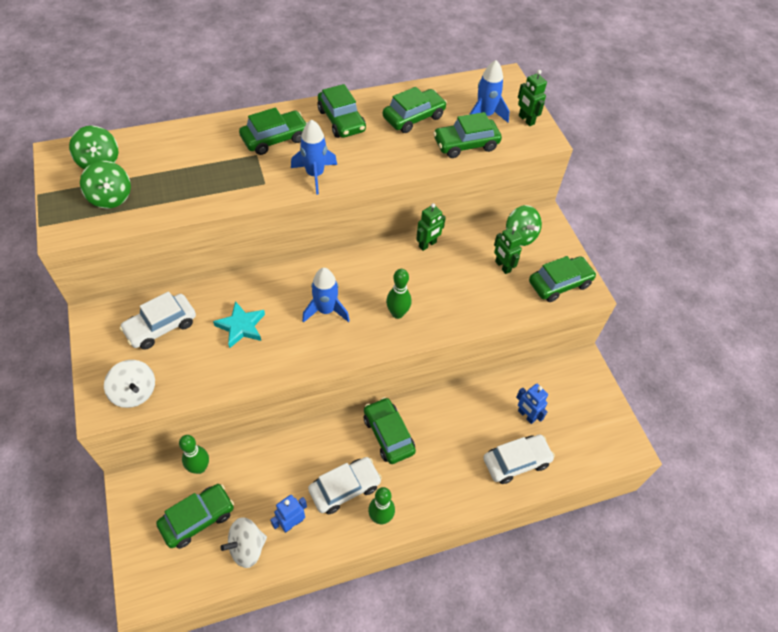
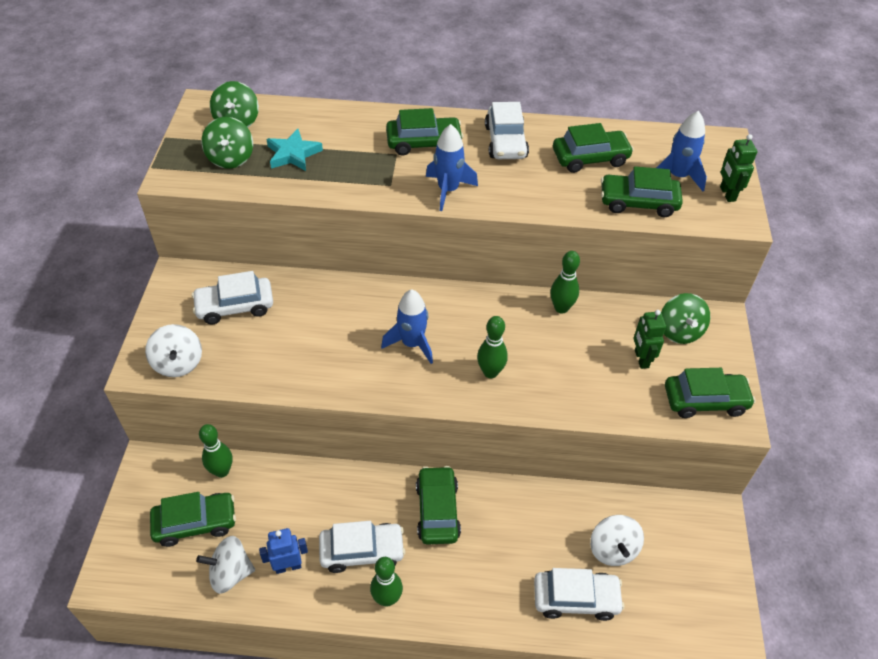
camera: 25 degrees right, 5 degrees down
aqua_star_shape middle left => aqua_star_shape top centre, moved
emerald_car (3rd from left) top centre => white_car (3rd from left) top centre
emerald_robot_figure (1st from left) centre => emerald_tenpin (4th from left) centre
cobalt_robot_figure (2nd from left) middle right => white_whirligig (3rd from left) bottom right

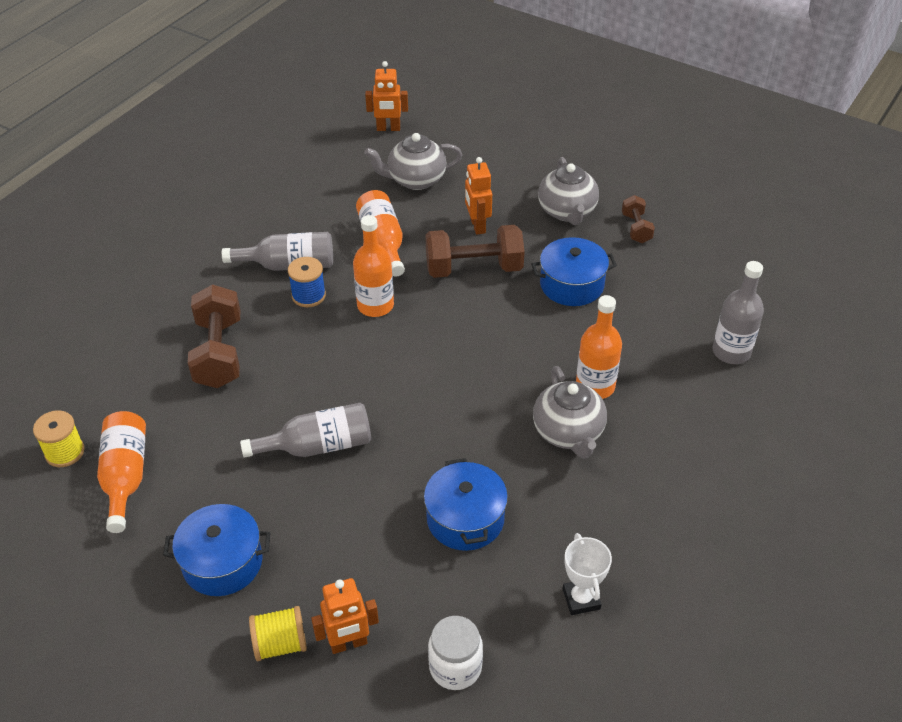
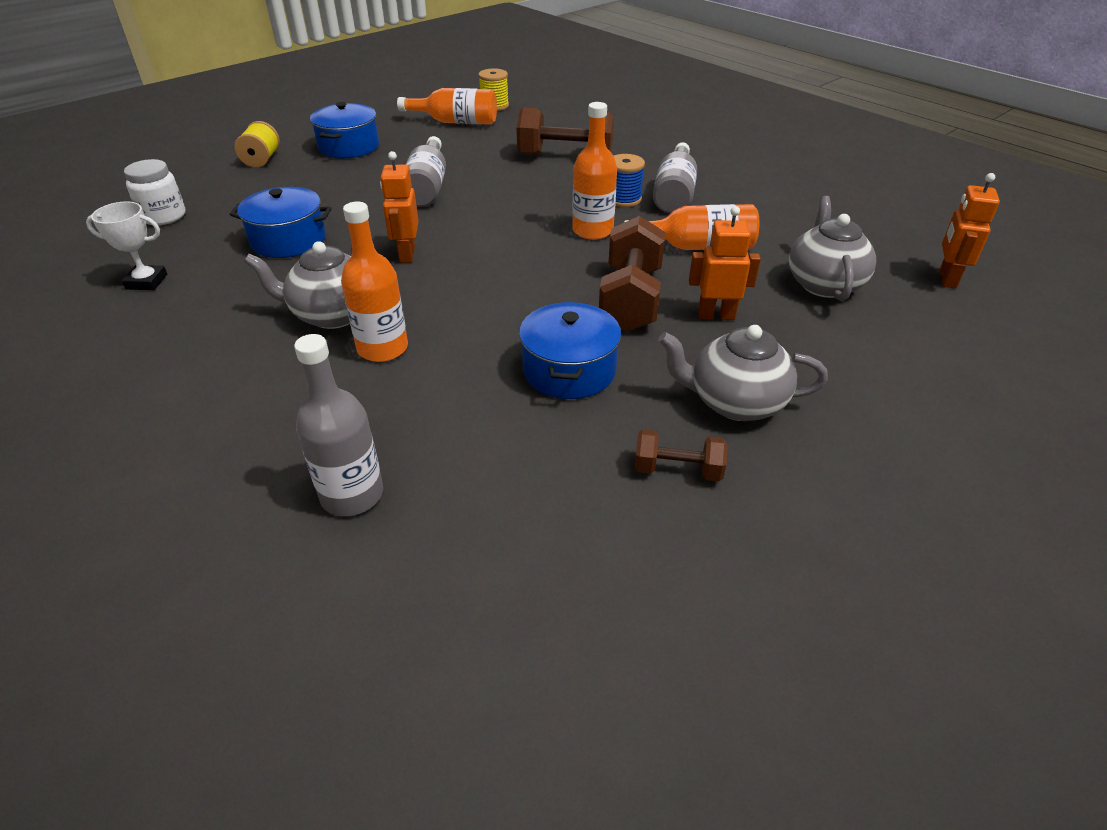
camera: 105 degrees right, 5 degrees down
orange_robot_figure (1st from left) bottom centre => orange_robot_figure (1st from left) top centre, moved

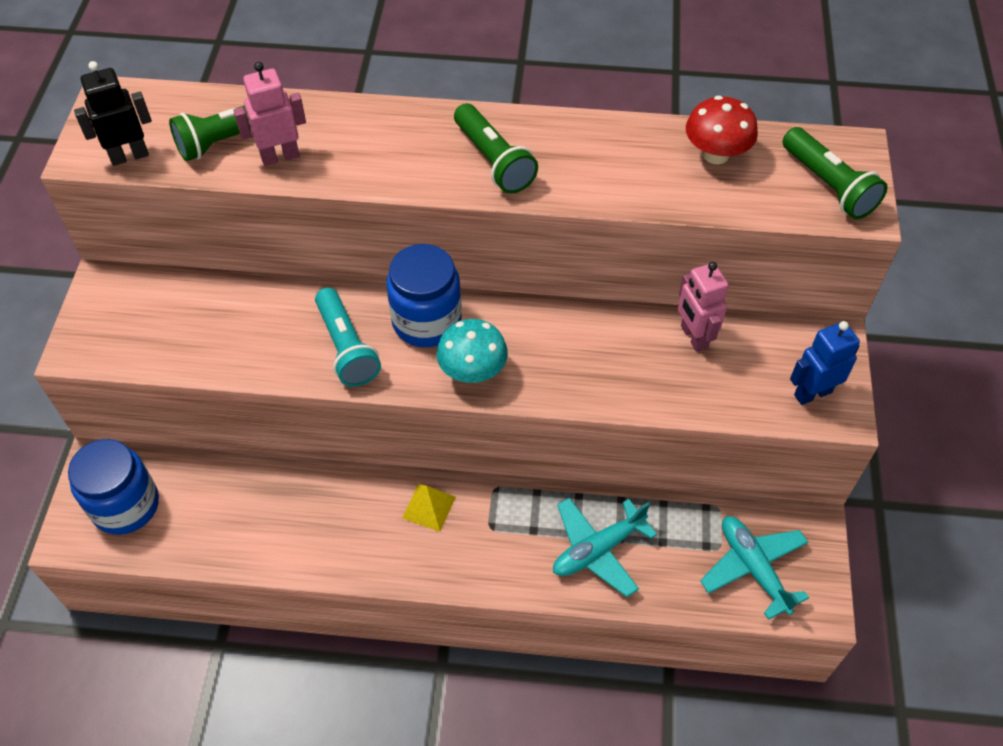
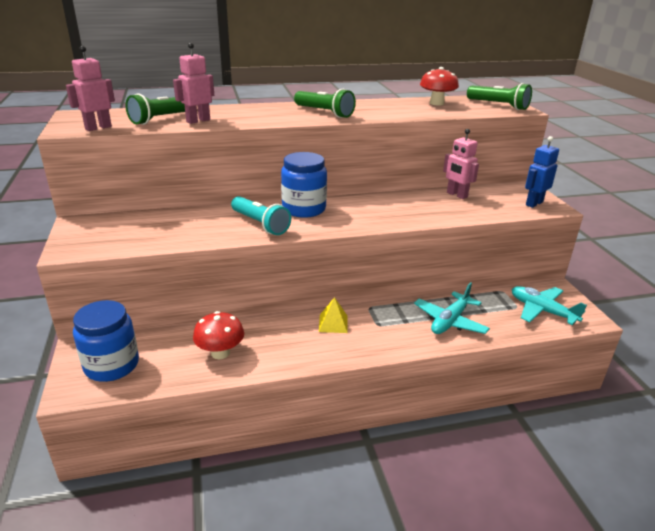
camera: 20 degrees left, 25 degrees down
jet-black_robot_figure top left => pink_robot_figure (1st from left) top left
aqua_fungus centre => nothing
nothing => scarlet_fungus (1st from left) middle left

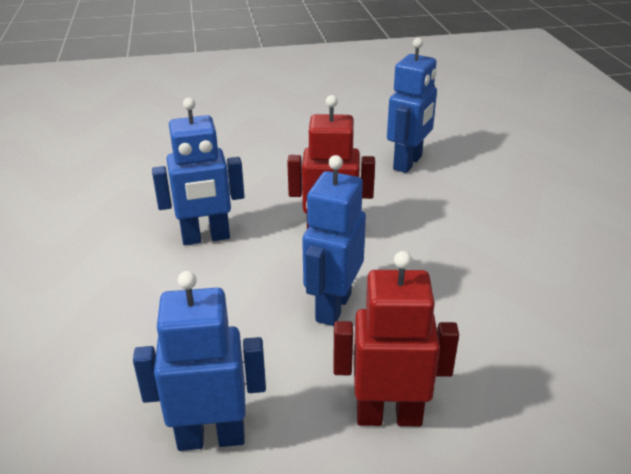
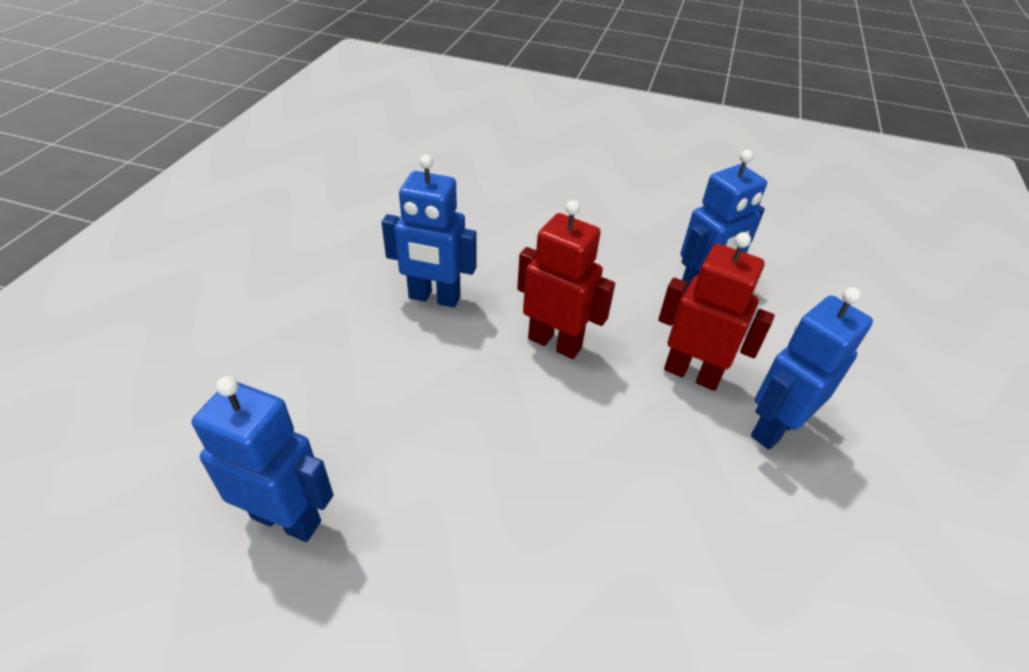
camera: 25 degrees right, 10 degrees up
cobalt_robot_figure (3rd from left in the first image) centre => cobalt_robot_figure (4th from left) middle right, moved
scarlet_robot_figure (2nd from left) bottom centre => scarlet_robot_figure (2nd from left) middle right, moved

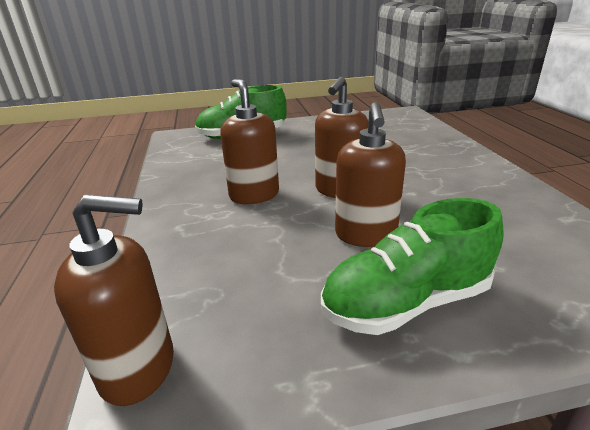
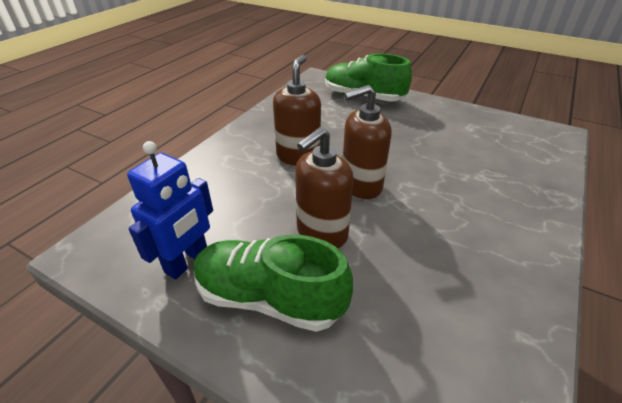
camera: 40 degrees right, 10 degrees up
brown_soap_dispenser (1st from left) bottom left => nothing
nothing => cobalt_robot_figure middle left

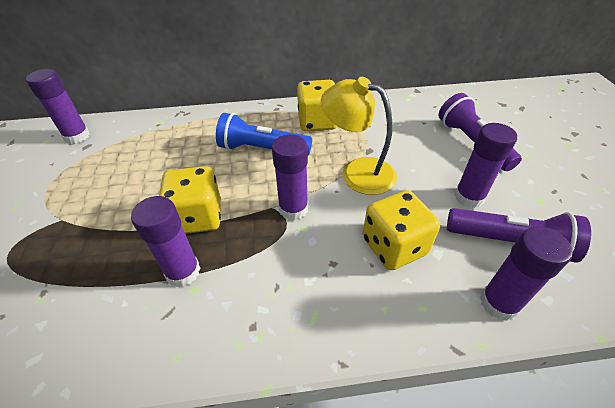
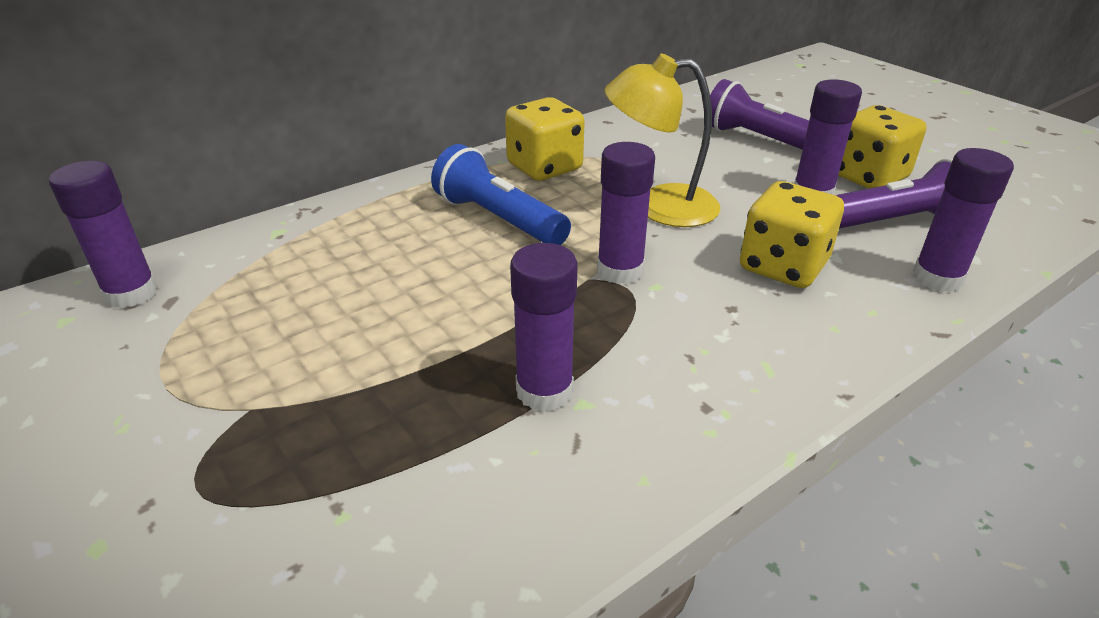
camera: 30 degrees left, 10 degrees down
yellow_die (1st from left in the first image) middle left => yellow_die (3rd from left) top right, moved
cobalt_flashlight top centre, 60 degrees clockwise

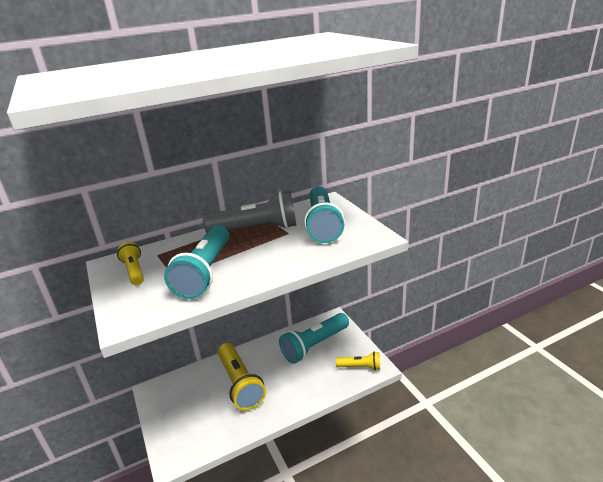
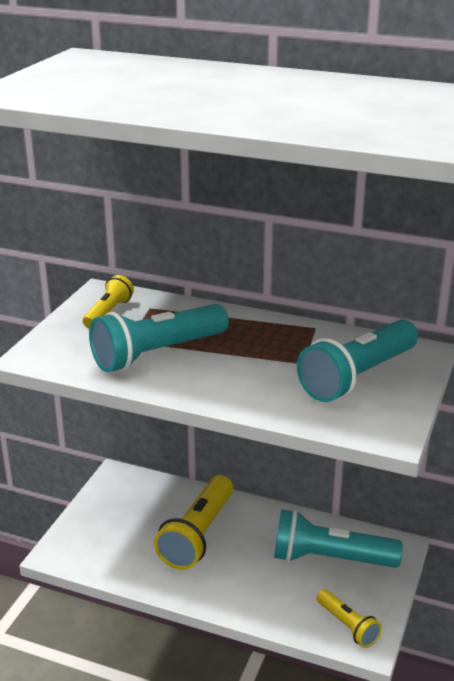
camera: 45 degrees right, 0 degrees up
grey_flashlight centre => nothing

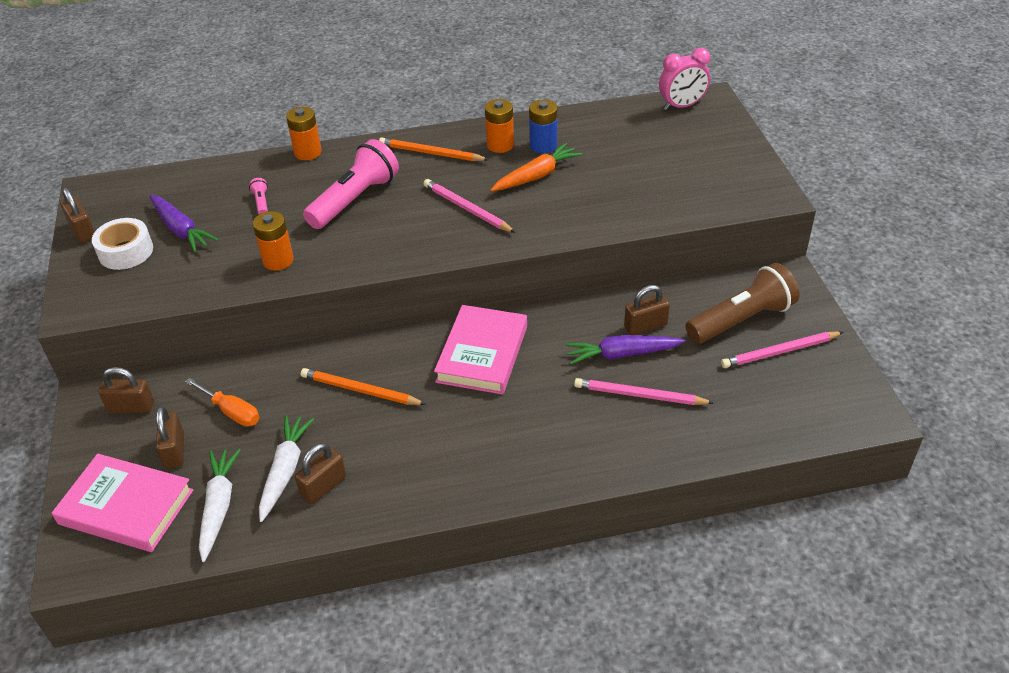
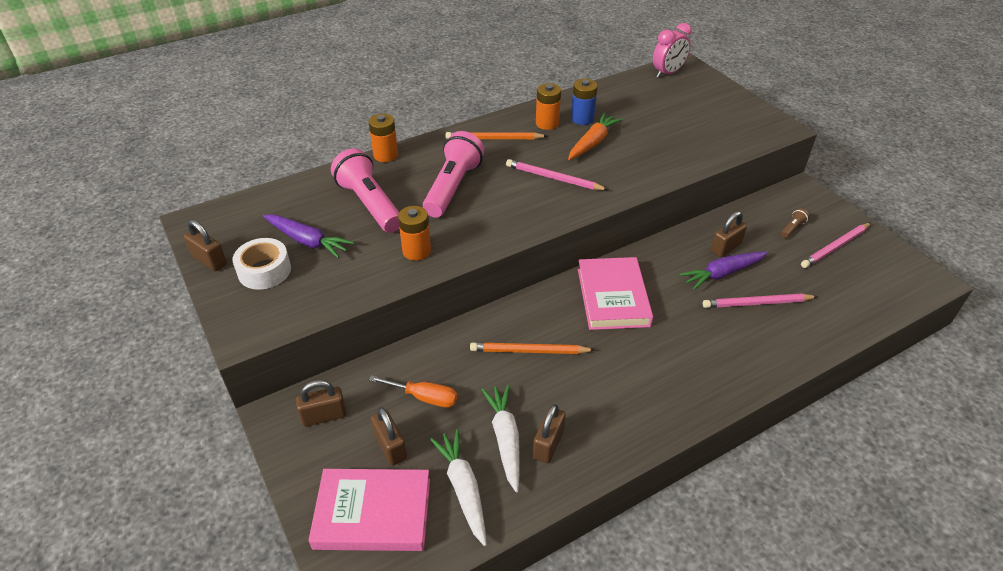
camera: 20 degrees left, 0 degrees up
pink_flashlight (1st from left) top left => pink_flashlight (1st from left) top centre, x2.48
brown_flashlight middle right, x0.40

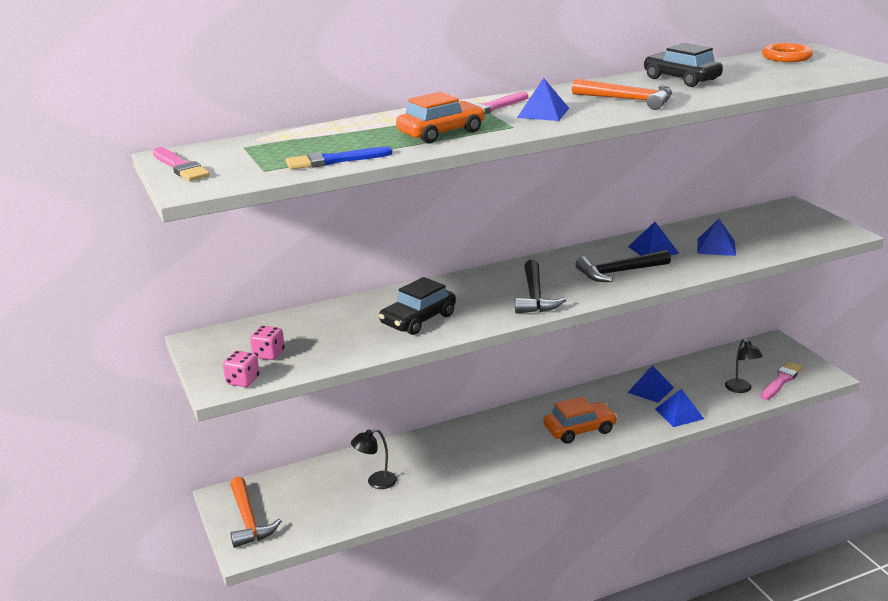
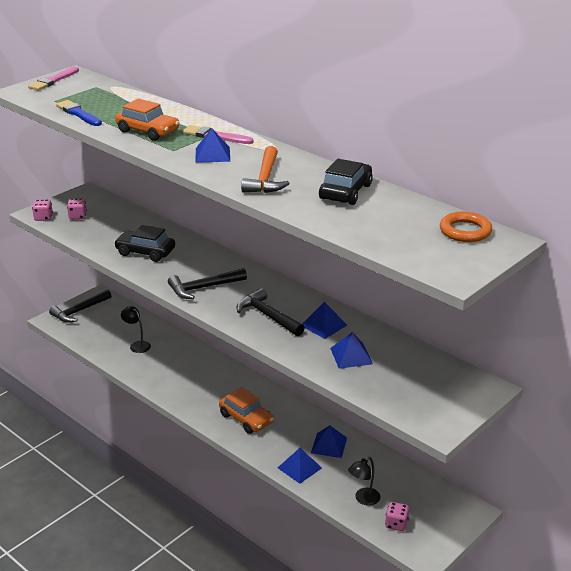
camera: 65 degrees right, 5 degrees up
orange_carpenter's_hammer (1st from left) bottom left => jet-black_carpenter's_hammer (1st from left) middle left
pink_paintbrush (3rd from left) middle right => pink_die (3rd from left) bottom right

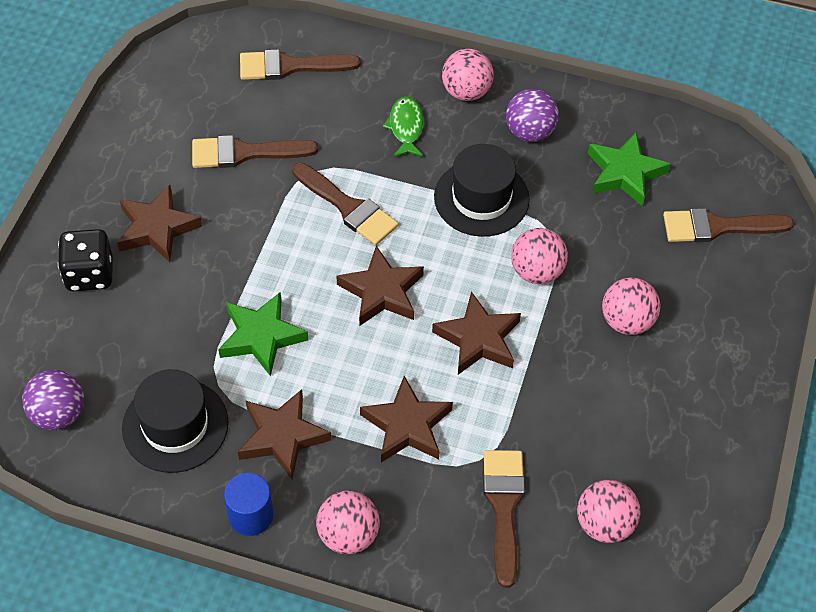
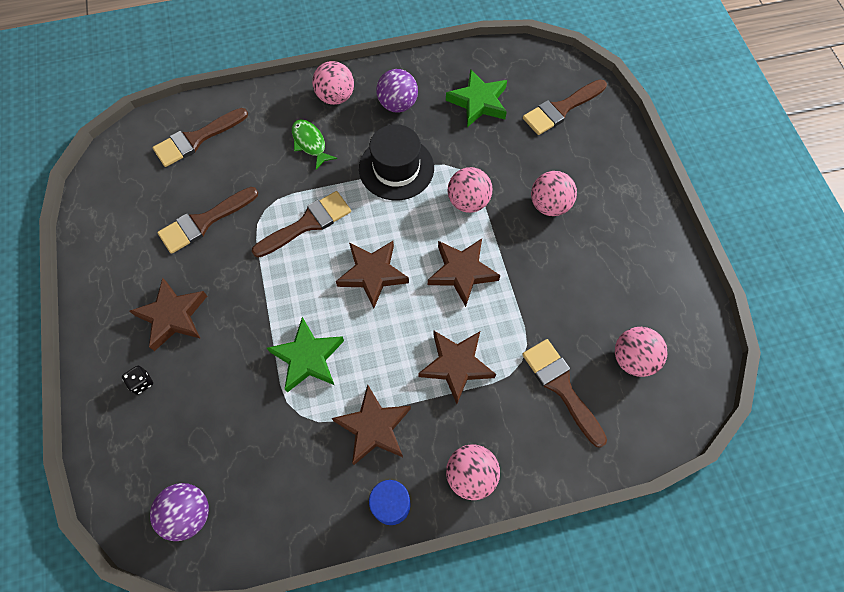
camera: 30 degrees left, 10 degrees up
jet-black_die middle left, x0.49
jet-black_tall_hat (1st from left) bottom left => nothing
brown_paintbrush (3rd from left) centre, 45 degrees counterclockwise

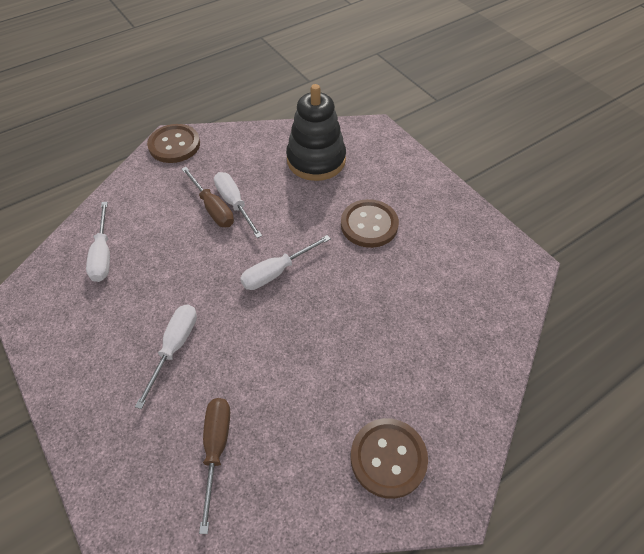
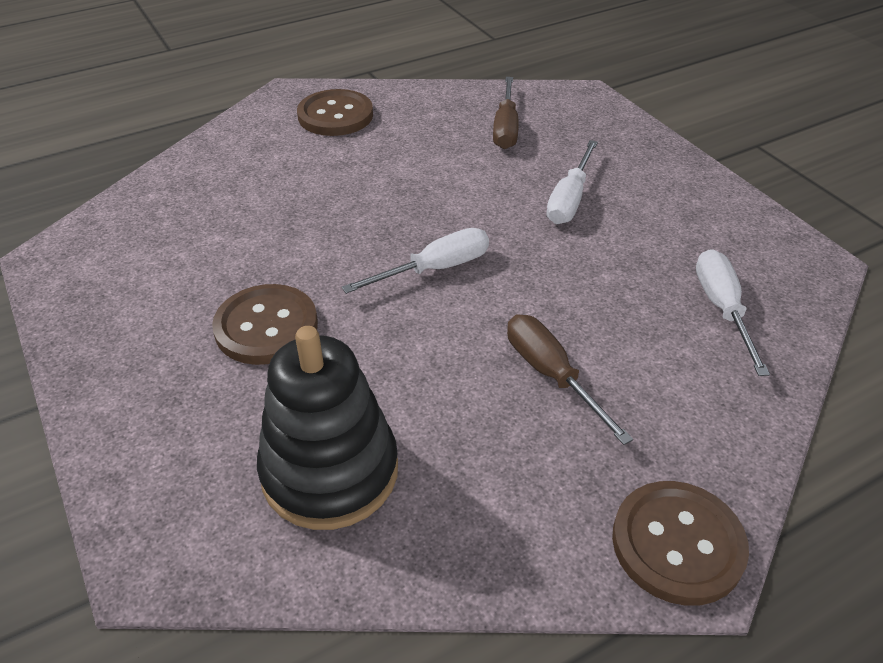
camera: 175 degrees left, 10 degrees down
white_hand_screwdriver (3rd from left) centre => nothing

